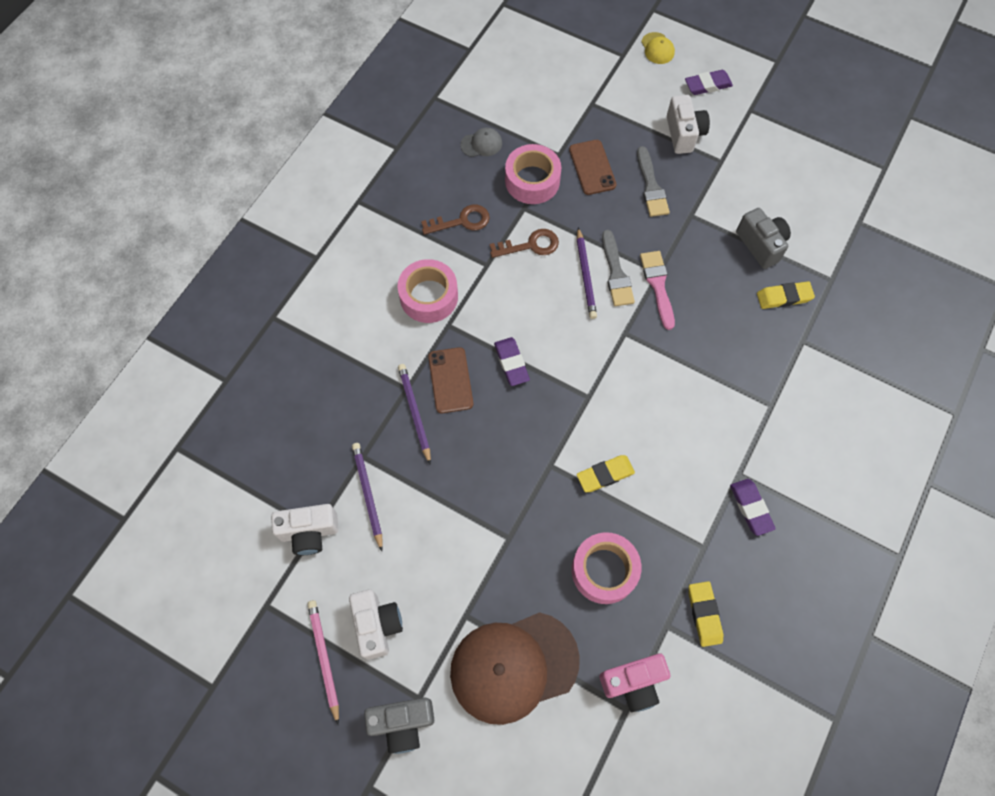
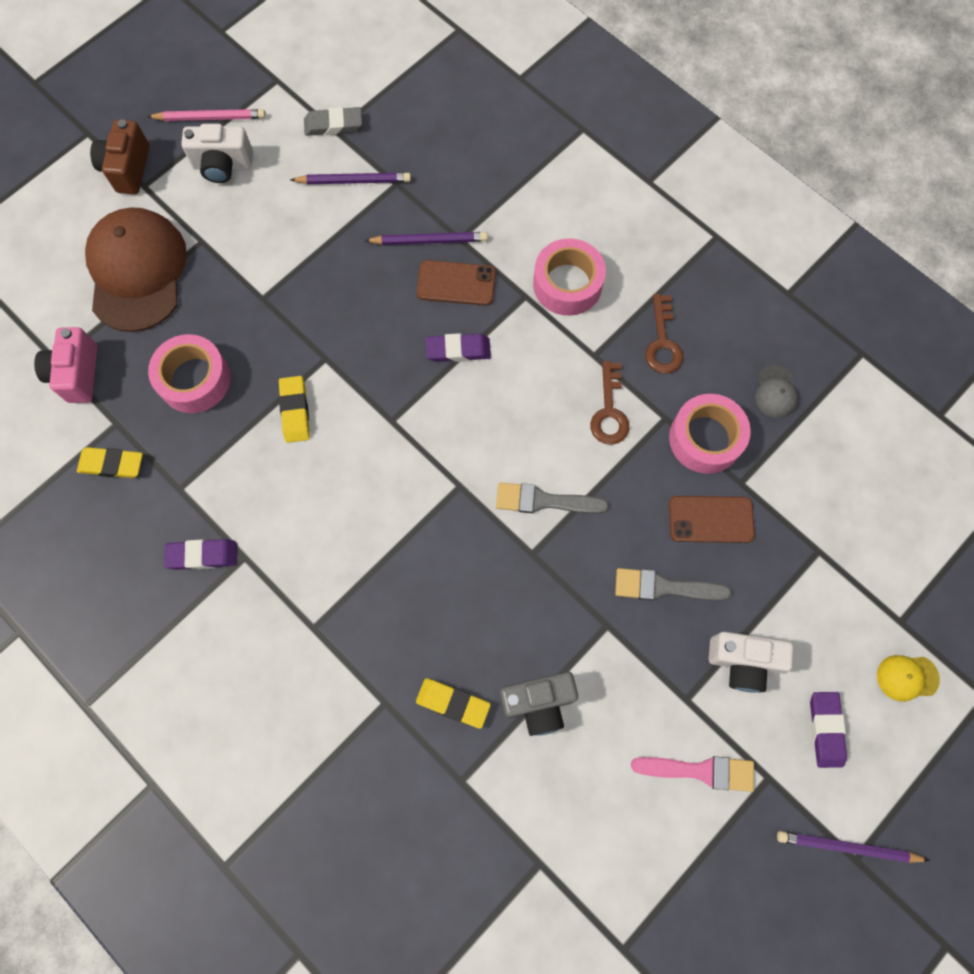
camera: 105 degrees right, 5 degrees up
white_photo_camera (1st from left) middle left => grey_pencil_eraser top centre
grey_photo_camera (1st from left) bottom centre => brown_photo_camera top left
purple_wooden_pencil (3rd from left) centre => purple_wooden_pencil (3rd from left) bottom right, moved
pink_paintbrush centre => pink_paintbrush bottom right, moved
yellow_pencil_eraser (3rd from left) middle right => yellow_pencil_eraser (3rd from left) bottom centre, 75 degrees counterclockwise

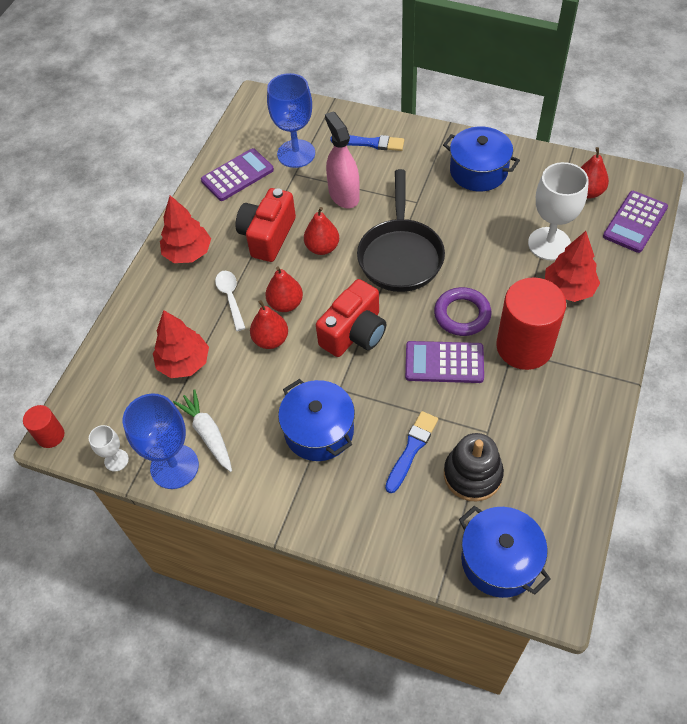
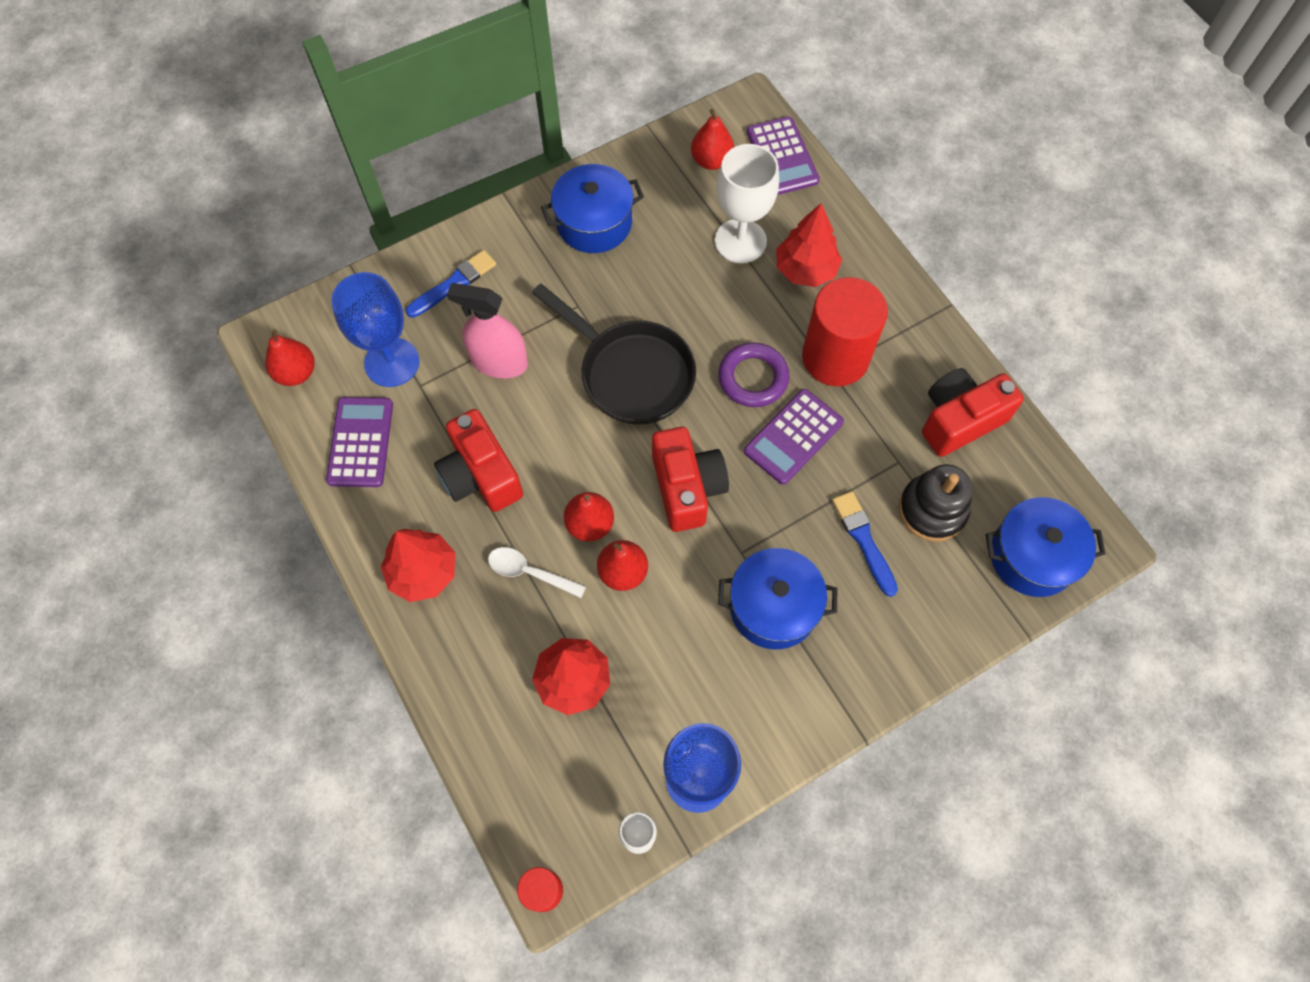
camera: 55 degrees left, 10 degrees up
white_toy_carrot middle left => nothing
scarlet_toy_pear (3rd from left in the first image) top centre => scarlet_toy_pear (1st from left) middle left, moved
nothing => scarlet_photo_camera (3rd from left) middle right

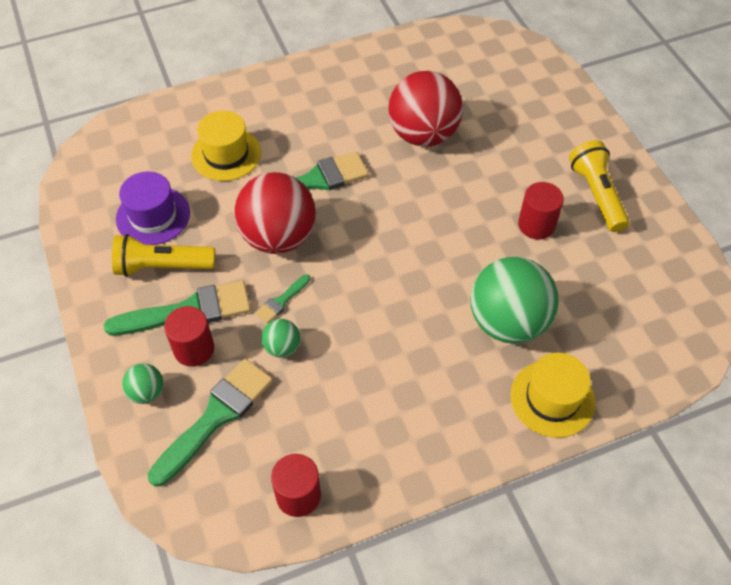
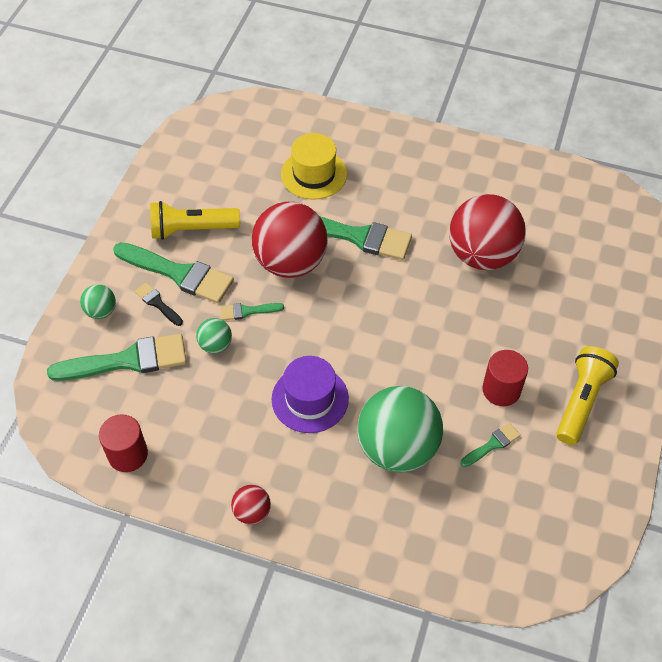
camera: 40 degrees right, 0 degrees up
yellow_flashlight (1st from left) middle left => yellow_flashlight (1st from left) top left, 45 degrees counterclockwise
purple_tall_hat middle left => purple_tall_hat centre, moved
scarlet_cylinder (1st from left) middle left => jet-black_paintbrush middle left
yellow_tall_hat (2nd from left) bottom right => nothing
nothing => scarlet_sphere (1st from left) bottom centre
nothing => emerald_paintbrush (5th from left) bottom right

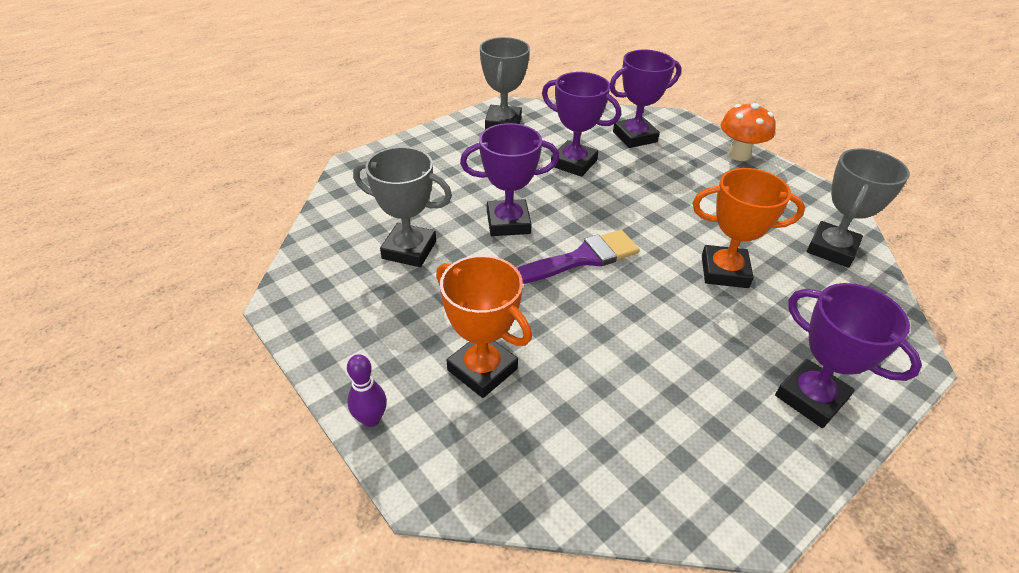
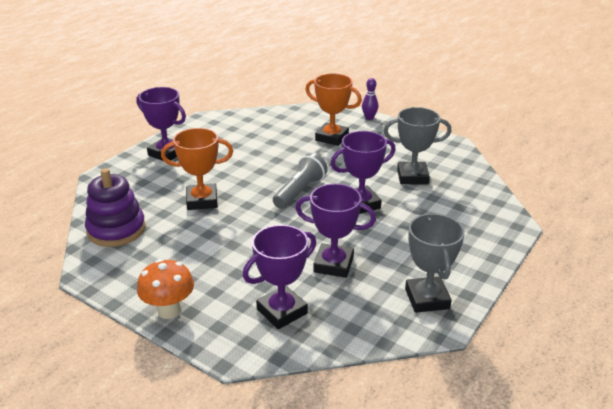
camera: 165 degrees right, 10 degrees down
purple_paintbrush centre => grey_flashlight centre
grey_prize_cup (3rd from left) middle right => purple_ring_stacker middle left

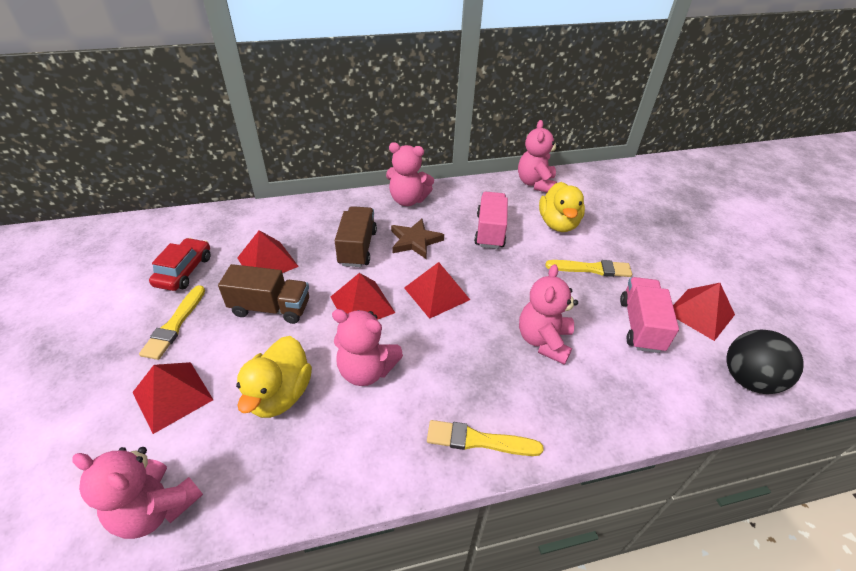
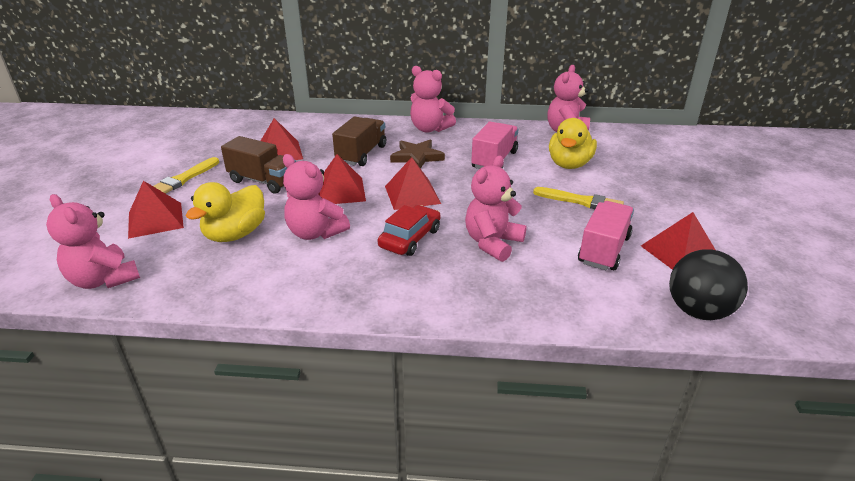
camera: 20 degrees right, 10 degrees down
scarlet_car middle left => scarlet_car centre, moved
yellow_paintbrush (2nd from left) bottom centre => nothing

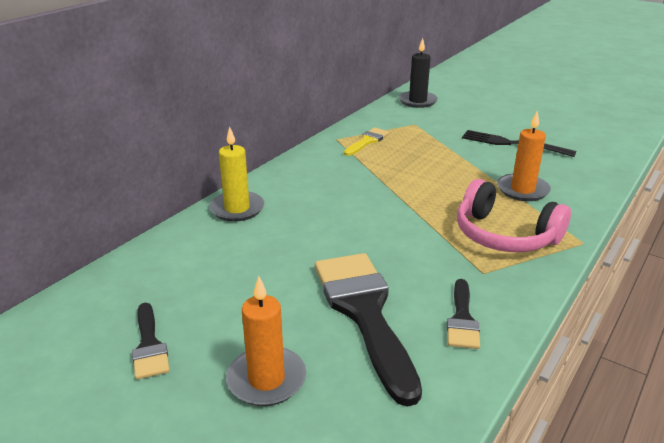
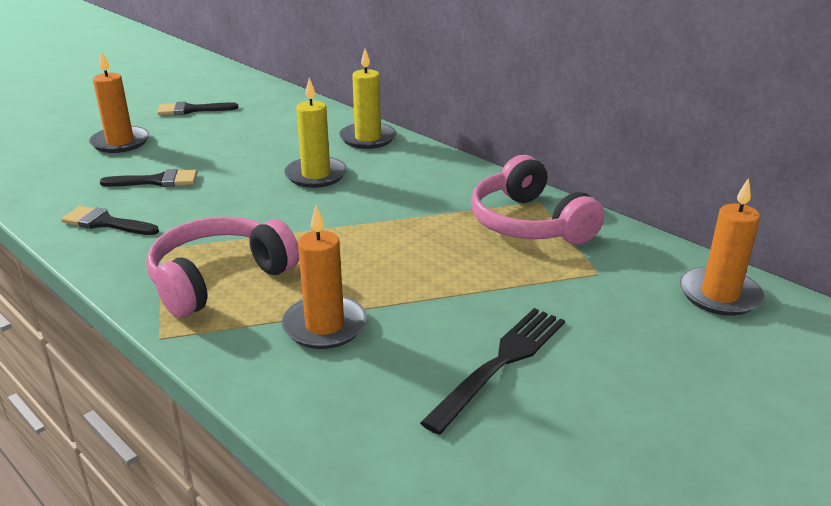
camera: 100 degrees right, 0 degrees up
jet-black_paintbrush (2nd from left) bottom centre => jet-black_paintbrush (2nd from left) middle left, x0.49
yellow_paintbrush top centre => pink_headset (2nd from left) centre
jet-black_candle top centre => orange_candle (3rd from left) middle right
nothing => yellow_candle (1st from left) top centre

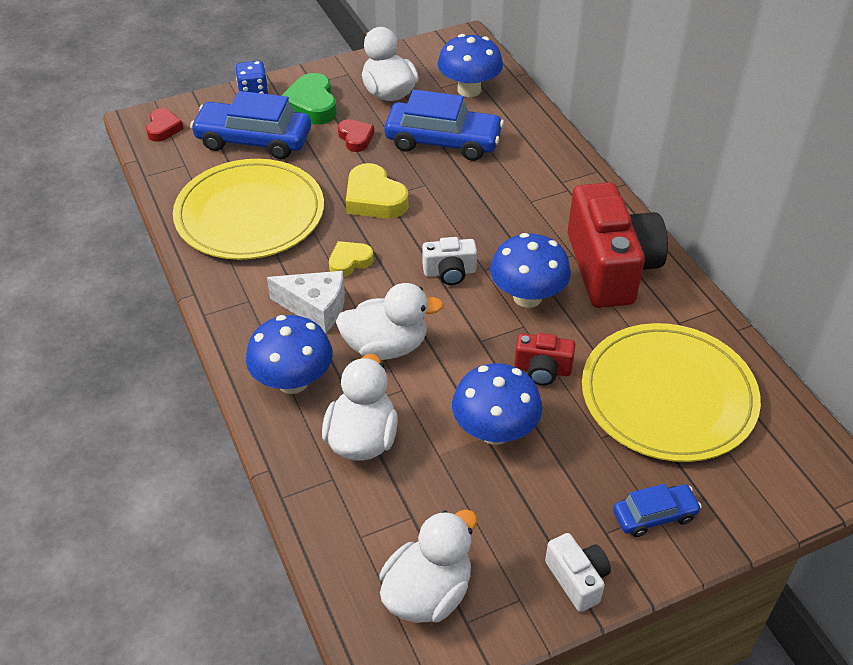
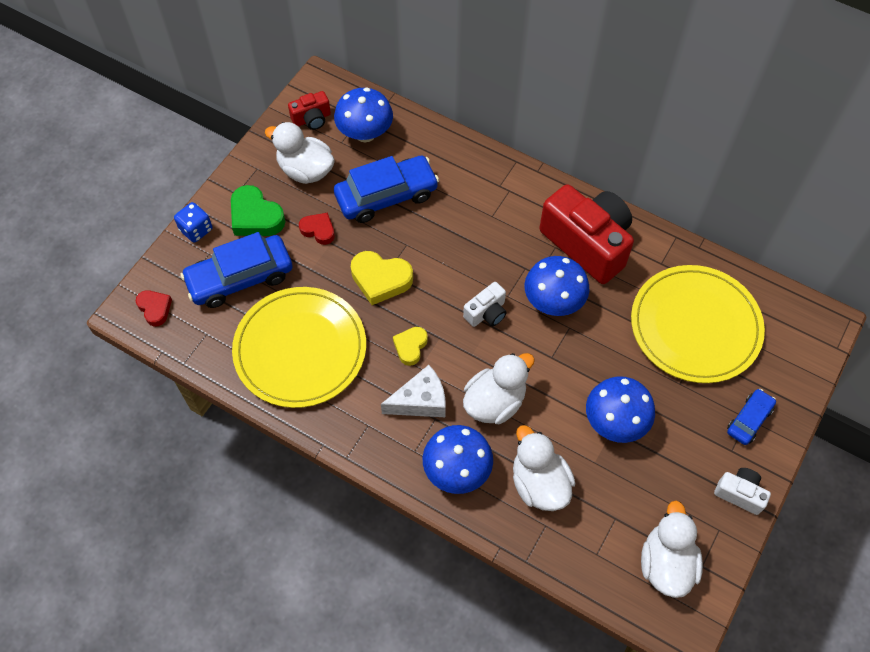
camera: 35 degrees left, 15 degrees up
scarlet_photo_camera (1st from left) centre => scarlet_photo_camera (1st from left) top centre, moved

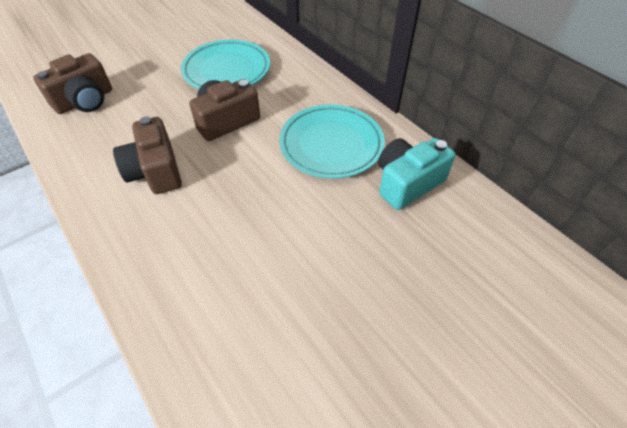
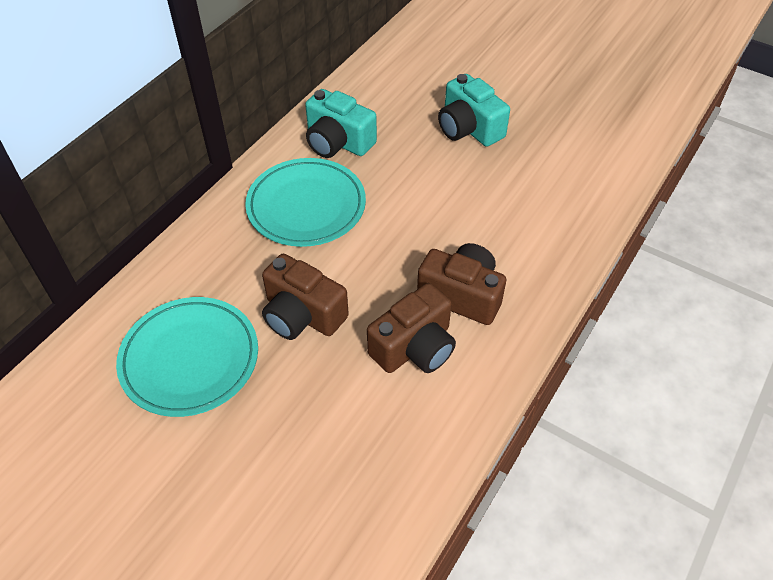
camera: 110 degrees left, 0 degrees up
brown_photo_camera (1st from left in the first image) top left => brown_photo_camera (3rd from left) centre, moved
nothing => aqua_photo_camera (2nd from left) top centre

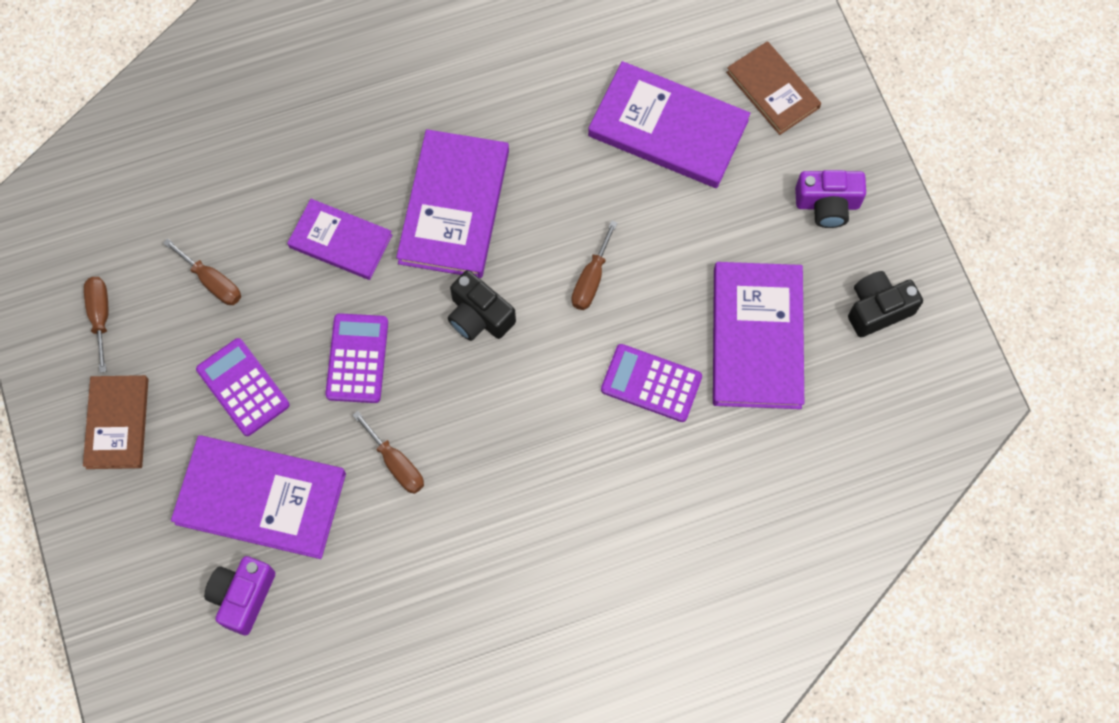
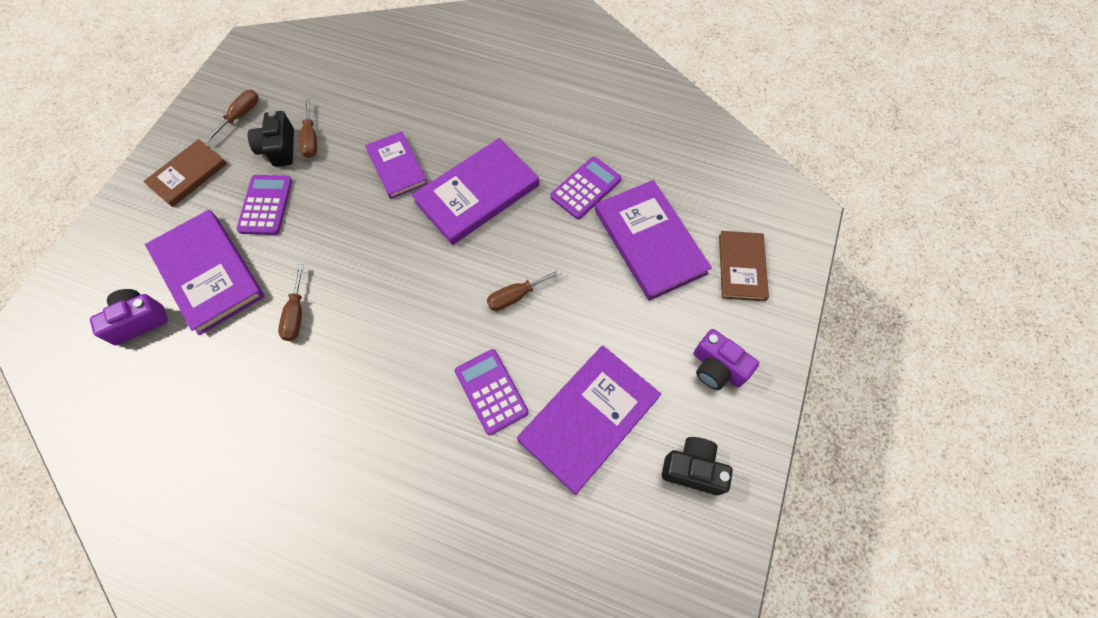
camera: 40 degrees right, 5 degrees down
purple_pocket_calculator (2nd from left in the first image) middle left => purple_pocket_calculator (3rd from left) top centre, moved
jet-black_photo_camera (1st from left) centre => jet-black_photo_camera (1st from left) top left, moved

